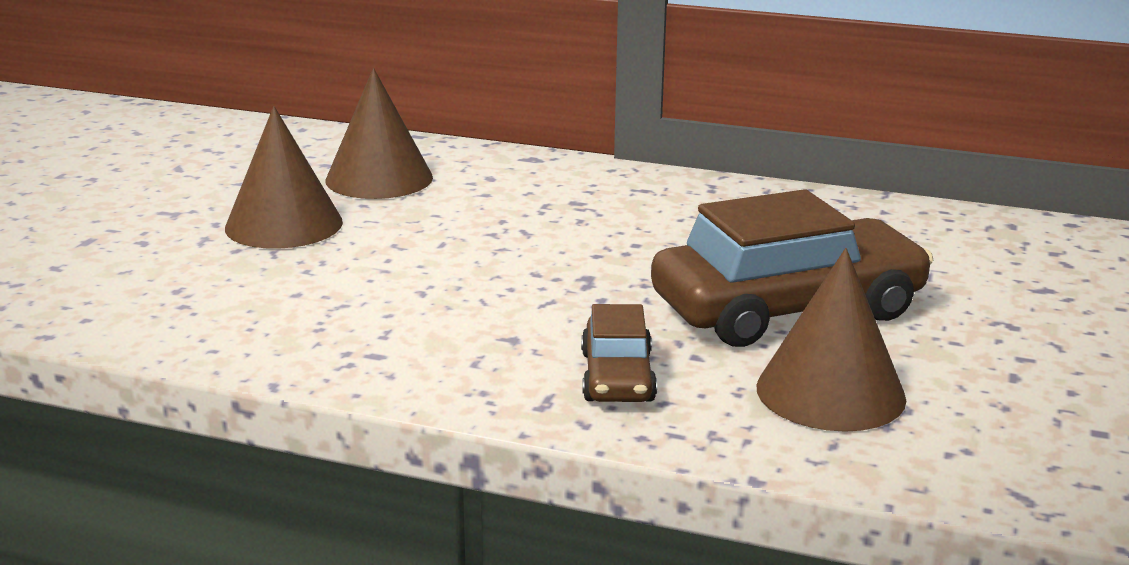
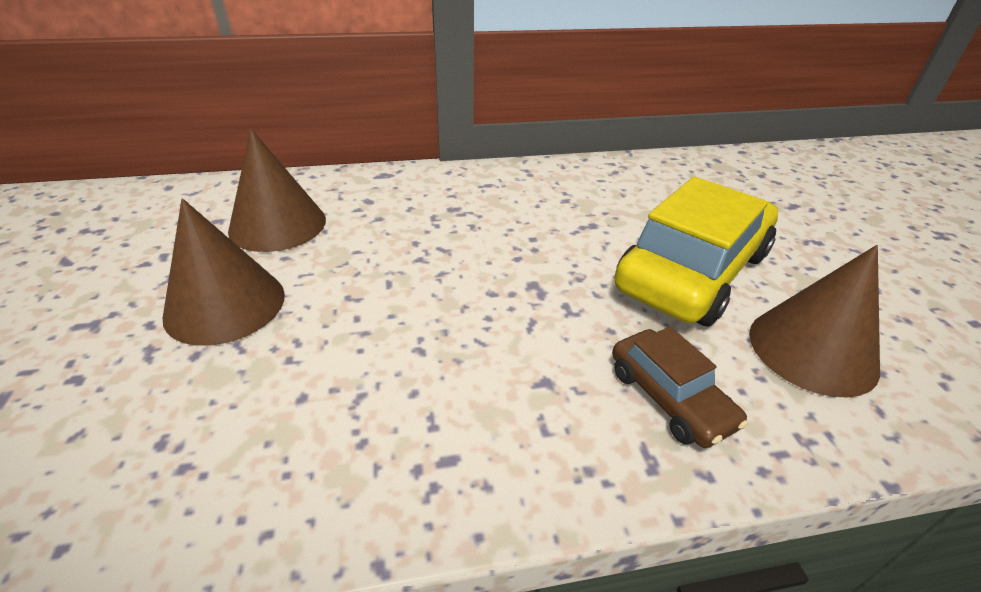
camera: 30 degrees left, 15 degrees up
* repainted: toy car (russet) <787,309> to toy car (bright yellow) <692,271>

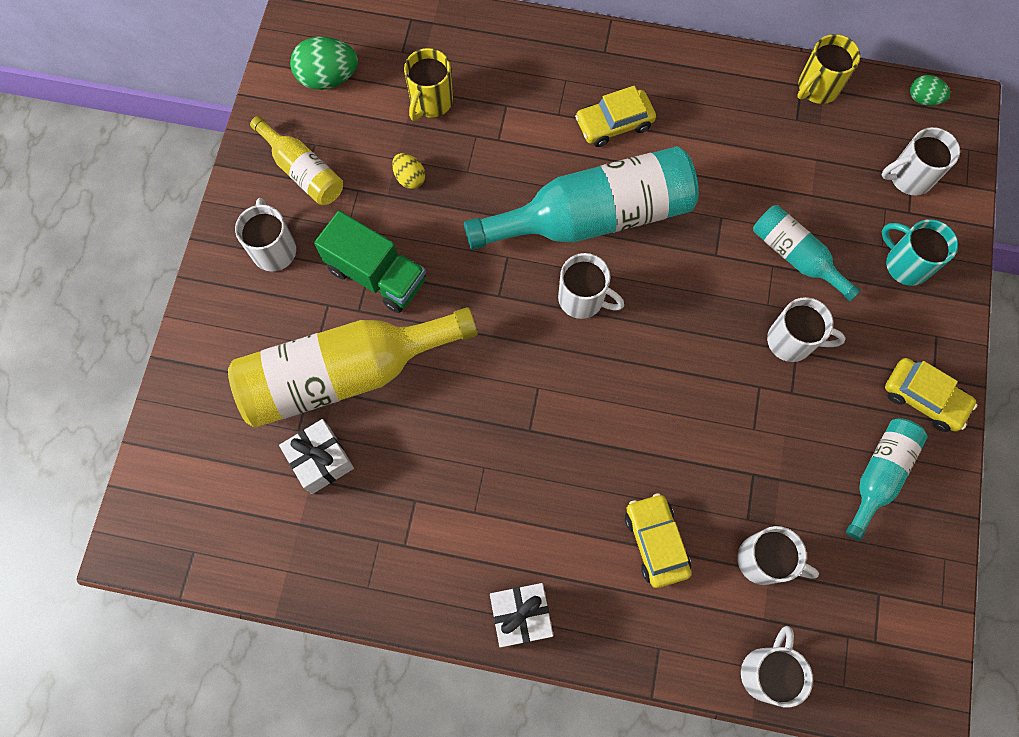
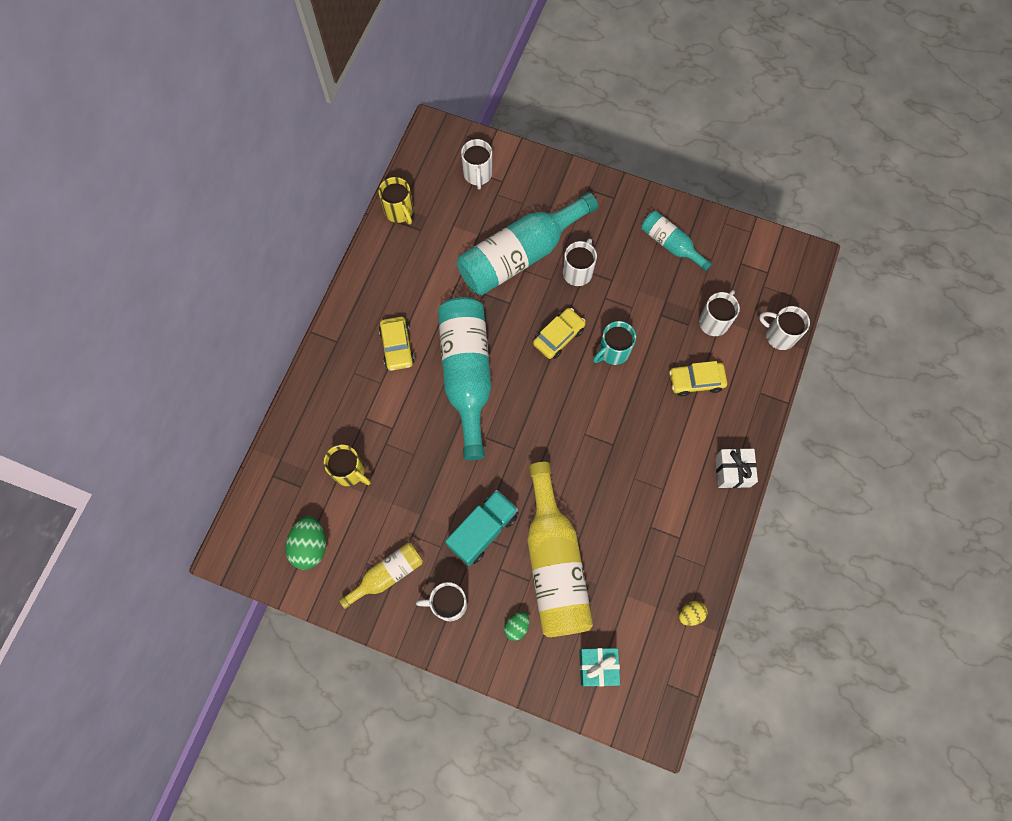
camera: 80 degrees left, 0 degrees up
* repainted: lorry (emerald) <376,275> to lorry (aqua) <483,530>
* scaled: flask (aqua) <796,256> = <520,255> x1.91
* shifted: egg shape (emerald) <923,99> to <516,626>
* shifted: toy car (bright yellow) <924,398> to <558,336>
* new: wrapped gift (aqua) <597,667>
* shifted: tea mug (aqua) <905,264> to <613,351>
* shifted: egg shape (bright yellow) <410,178> to <690,614>
* gone: wrapped gift (pure white) <321,460>
* gone: tea mug (pure white) <582,299>

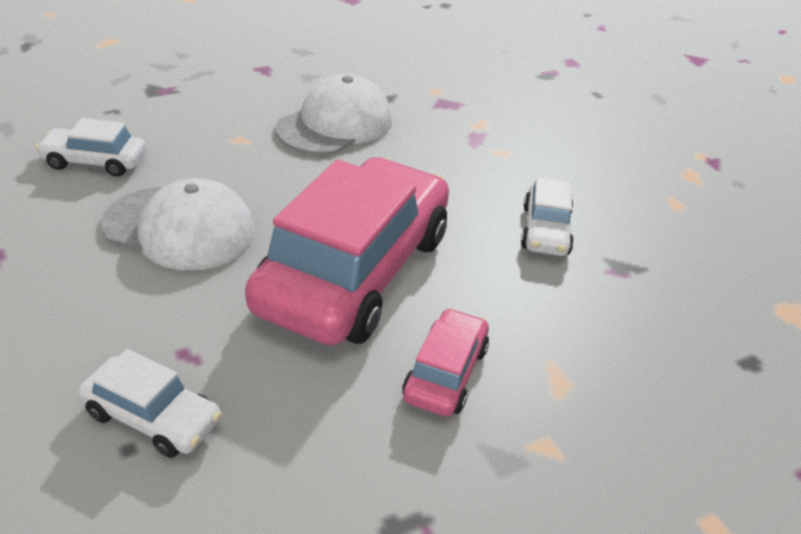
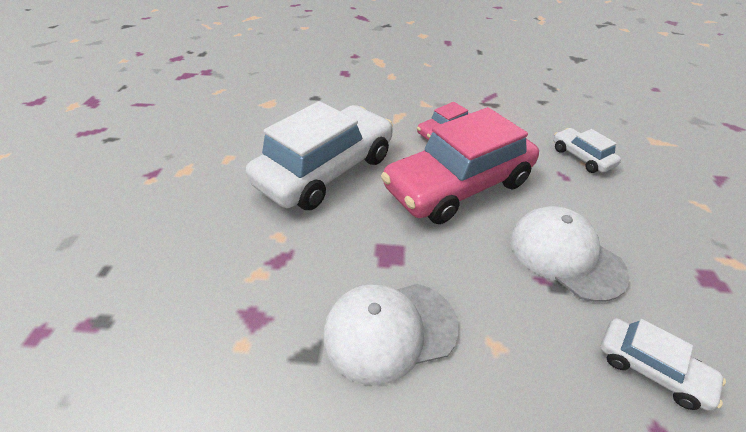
camera: 145 degrees left, 5 degrees up
* scaled: toy car (pure white) <545,230> = <326,170> x2.23

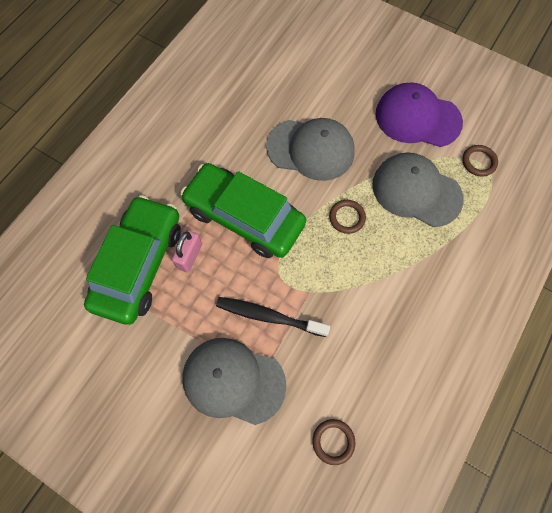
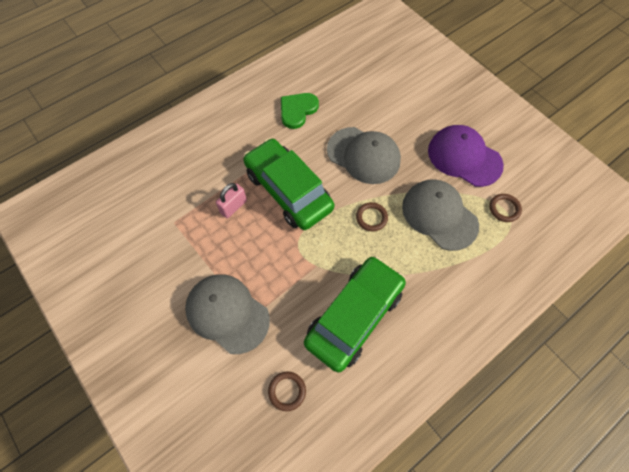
camera: 20 degrees right, 5 degrees down
* new: love heart (emerald) <297,110>
* shifted: toy car (emerald) <139,265> to <354,316>
* gone: dental brush (ebony) <269,316>

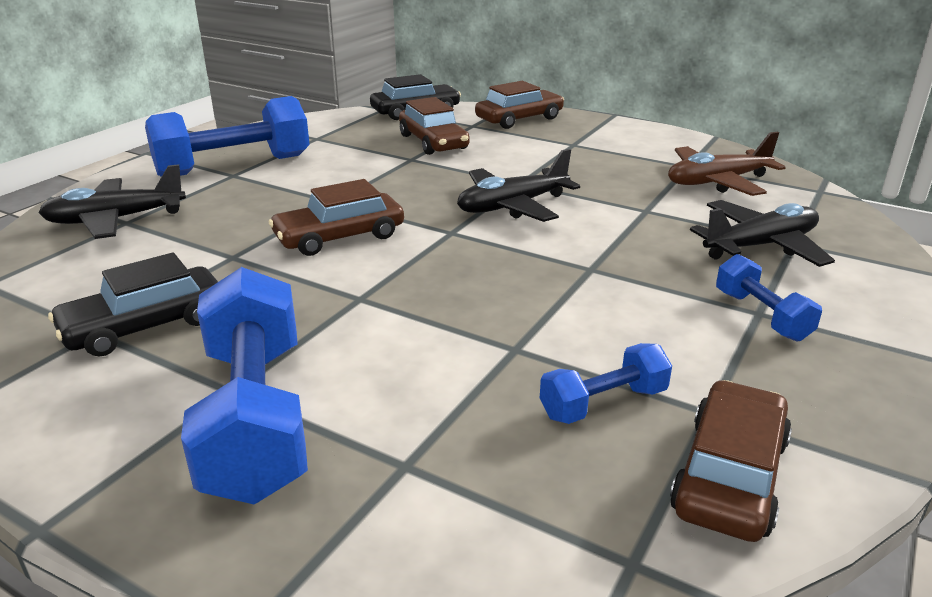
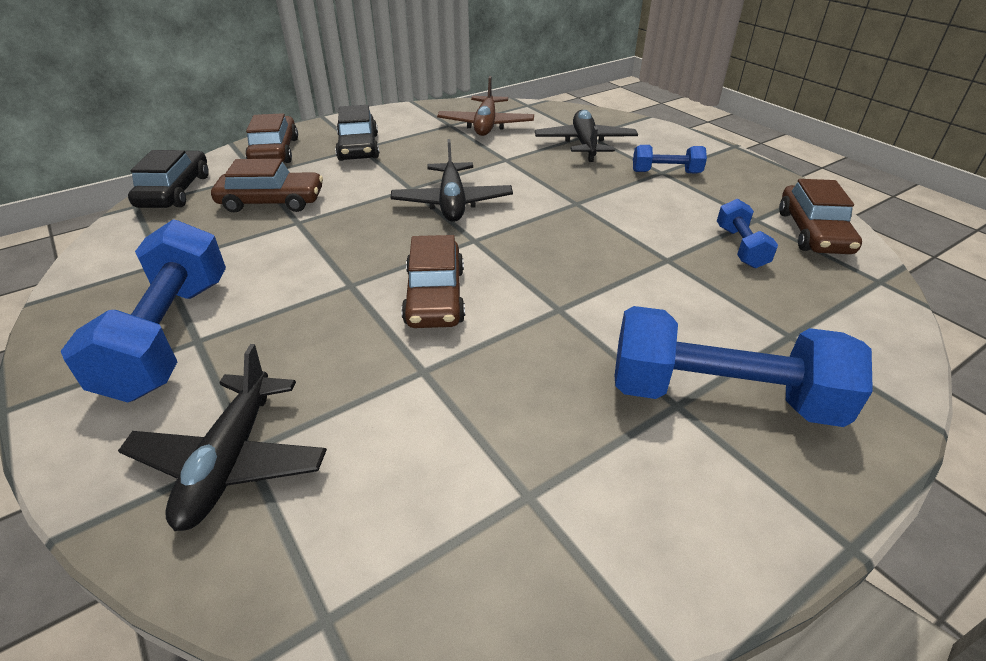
camera: 65 degrees left, 10 degrees up
* shifted: toy car (ebony) <145,325> to <358,147>
* rotated: toy car (russet) <730,475> = <813,232> 135 degrees counterclockwise

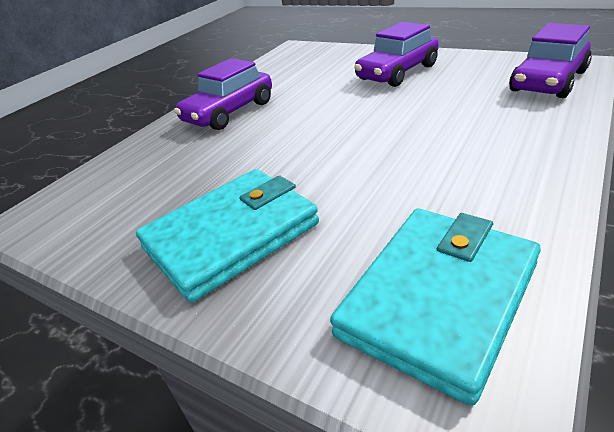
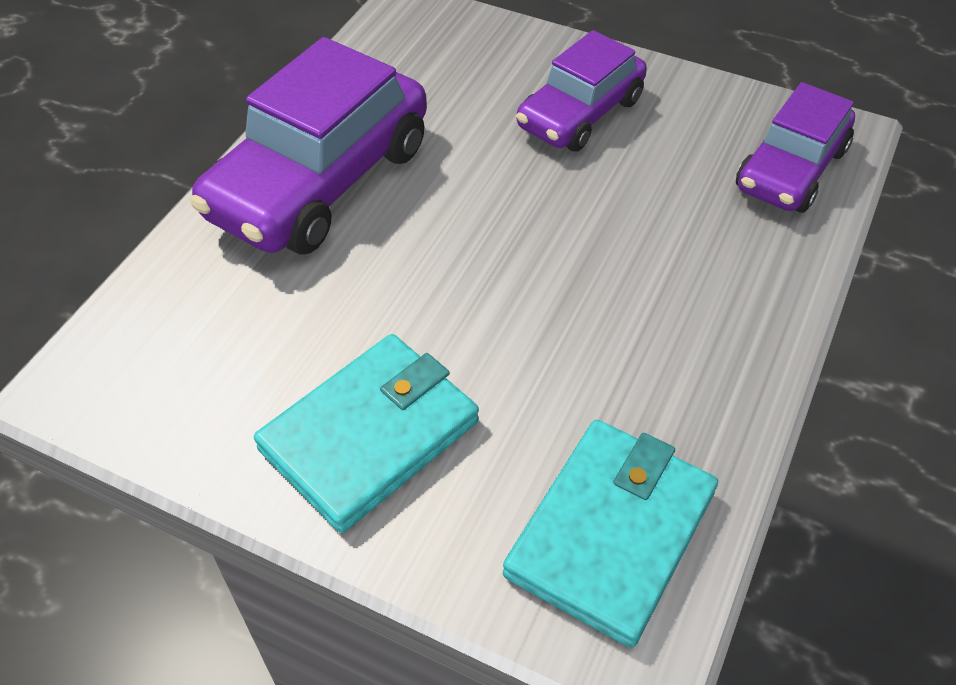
camera: 10 degrees left, 15 degrees up
* scaled: toy car (royal purple) <229,112> = <320,181> x1.62

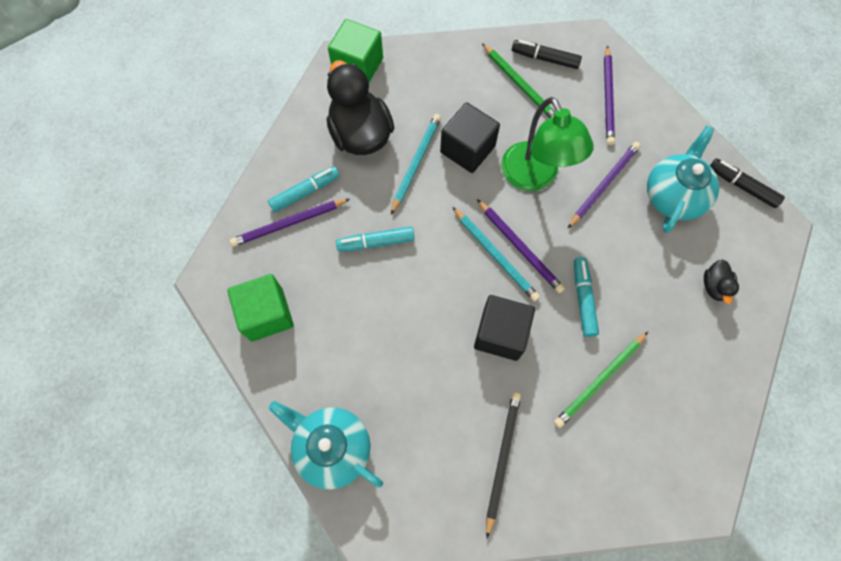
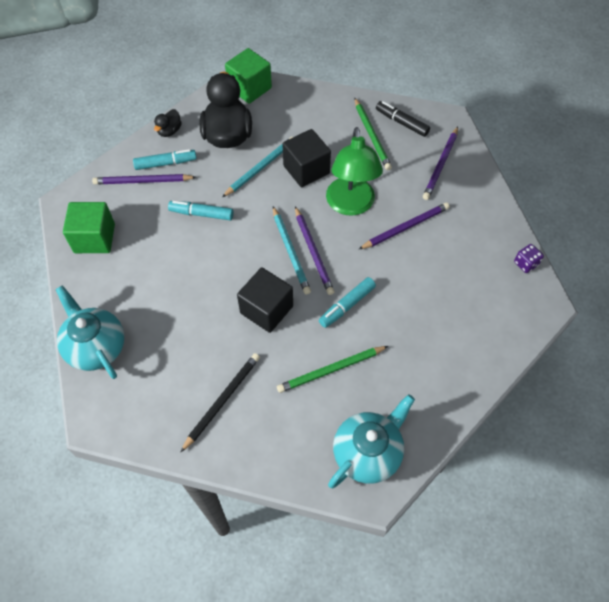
camera: 20 degrees right, 10 degrees down
* shifted: duck (ebony) <714,286> to <169,131>
* rotated: marker (aqua) <583,299> = <347,305> 150 degrees counterclockwise
* shifted: china teapot (aqua) <673,195> to <368,452>
* swapped: marker (ebony) <742,186> to game die (royal purple) <525,263>

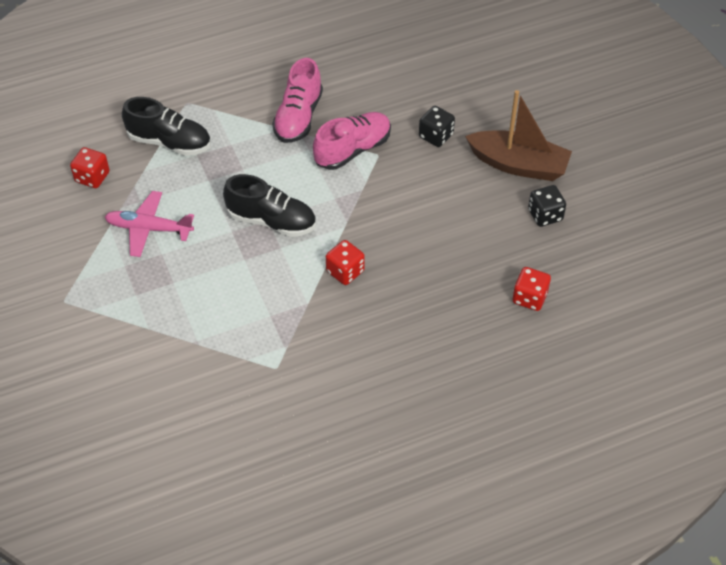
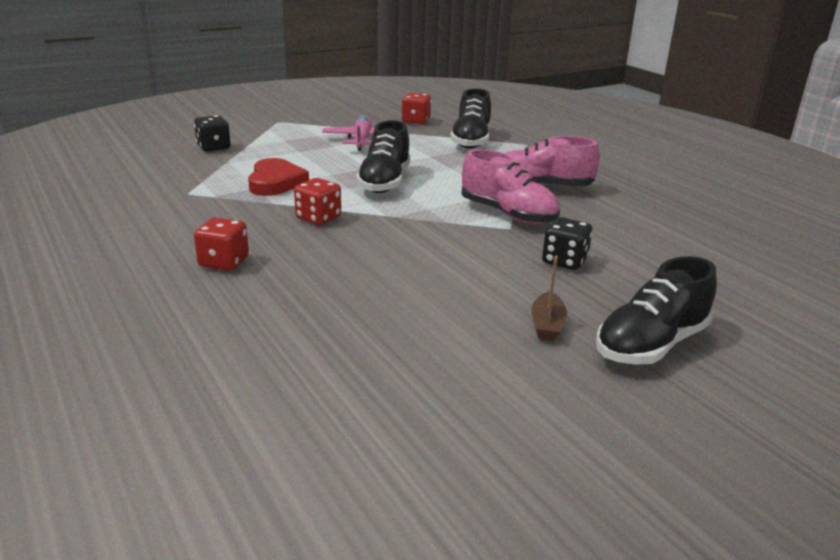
camera: 80 degrees right, 25 degrees down
* shifted: game die (ebony) <545,215> to <213,147>
* shifted: game die (scarlet) <529,298> to <224,262>
* new: love heart (scarlet) <275,182>
* scaled: boat (russet) <518,165> = <547,325> x0.46
* new: lace-up shoe (ebony) <651,344>

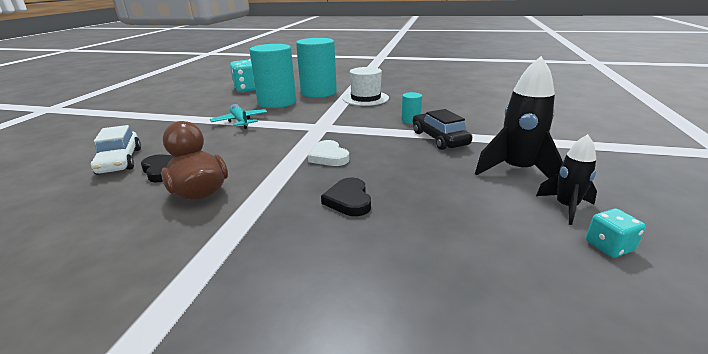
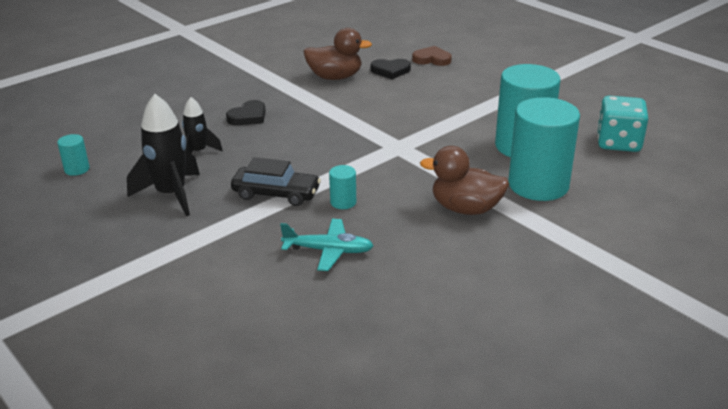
camera: 125 degrees right, 5 degrees up
* swapped: game die (aqua) <609,246> to cylinder (aqua) <77,169>
* shifted: toy rocket (ebony) <566,207> to <198,152>
* rotated: love heart (ebony) <349,200> = <248,116> 105 degrees clockwise
* shifted: plane (aqua) <240,121> to <328,251>
* swapped: toy car (pure white) <120,161> to love heart (russet) <432,59>
* swapped: top hat (pure white) <365,98> to duck (russet) <465,209>
* gone: love heart (pure white) <328,157>

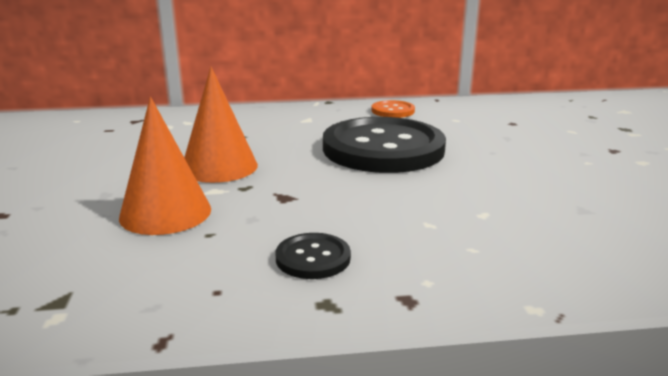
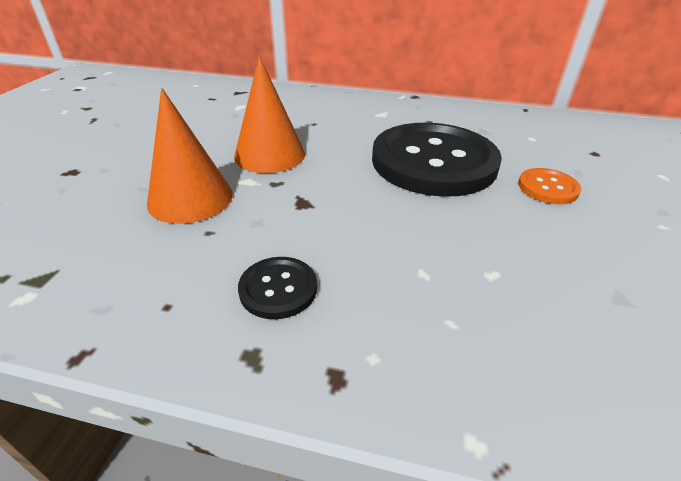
camera: 20 degrees right, 15 degrees up
* shifted: sewing button (bright orange) <393,111> to <547,188>

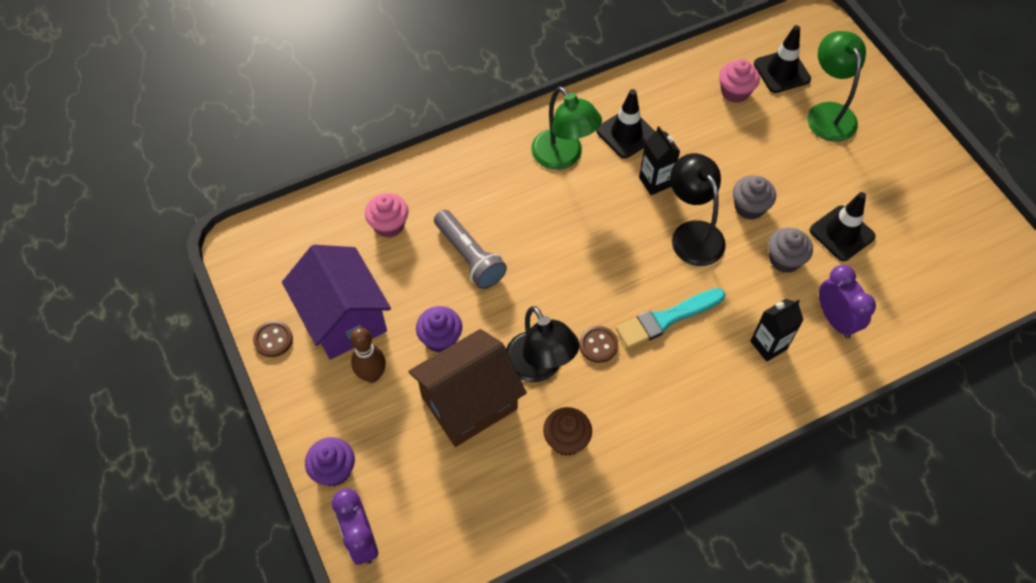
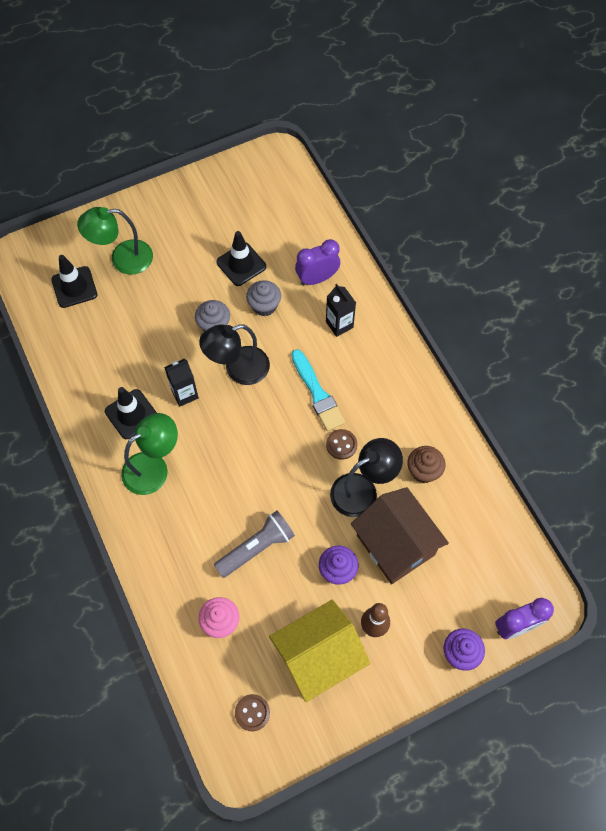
camera: 90 degrees left, 5 degrees up
* shifted: sewing button (russet) <273,339> to <252,712>
* repainted: house (royal purple) <343,318> to house (bright yellow) <318,657>
* gone: fairy cake (pink) <735,92>

